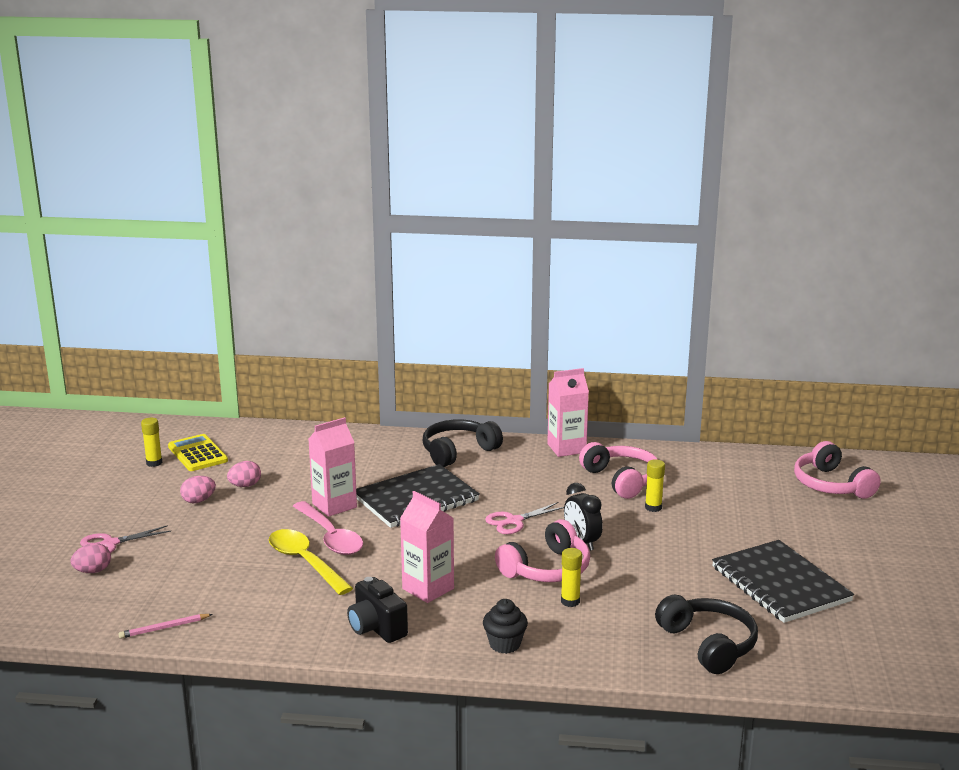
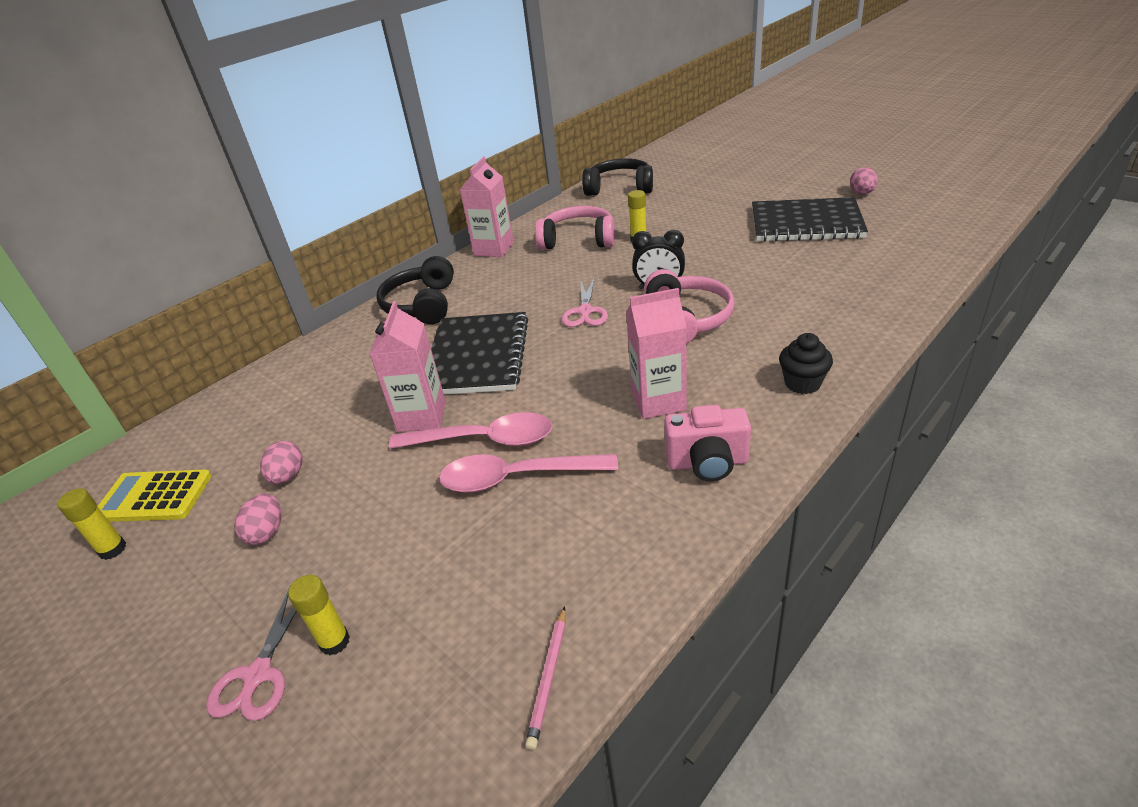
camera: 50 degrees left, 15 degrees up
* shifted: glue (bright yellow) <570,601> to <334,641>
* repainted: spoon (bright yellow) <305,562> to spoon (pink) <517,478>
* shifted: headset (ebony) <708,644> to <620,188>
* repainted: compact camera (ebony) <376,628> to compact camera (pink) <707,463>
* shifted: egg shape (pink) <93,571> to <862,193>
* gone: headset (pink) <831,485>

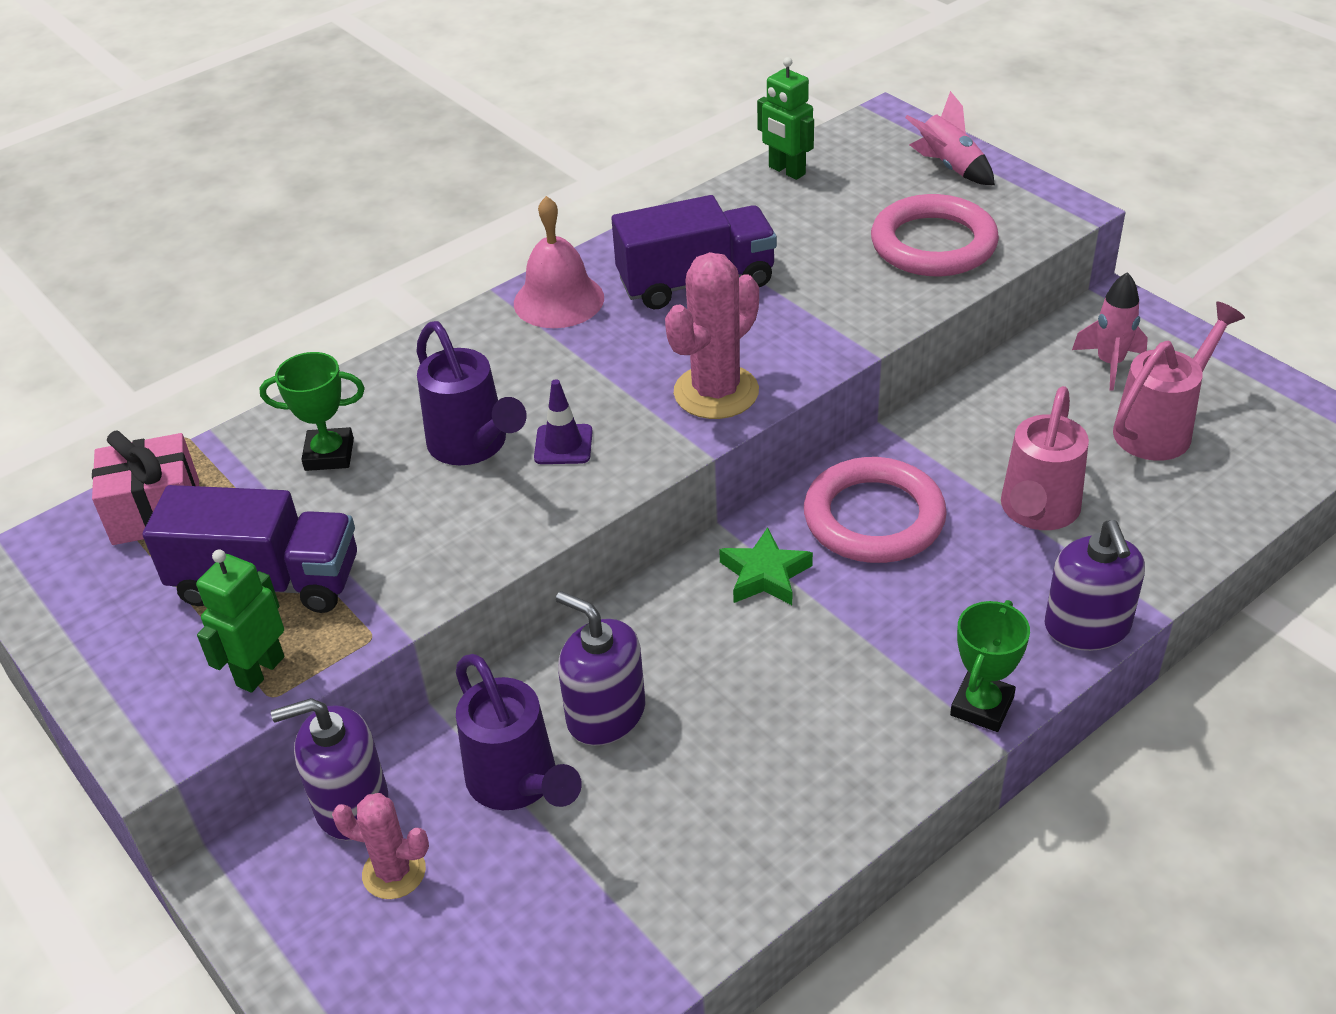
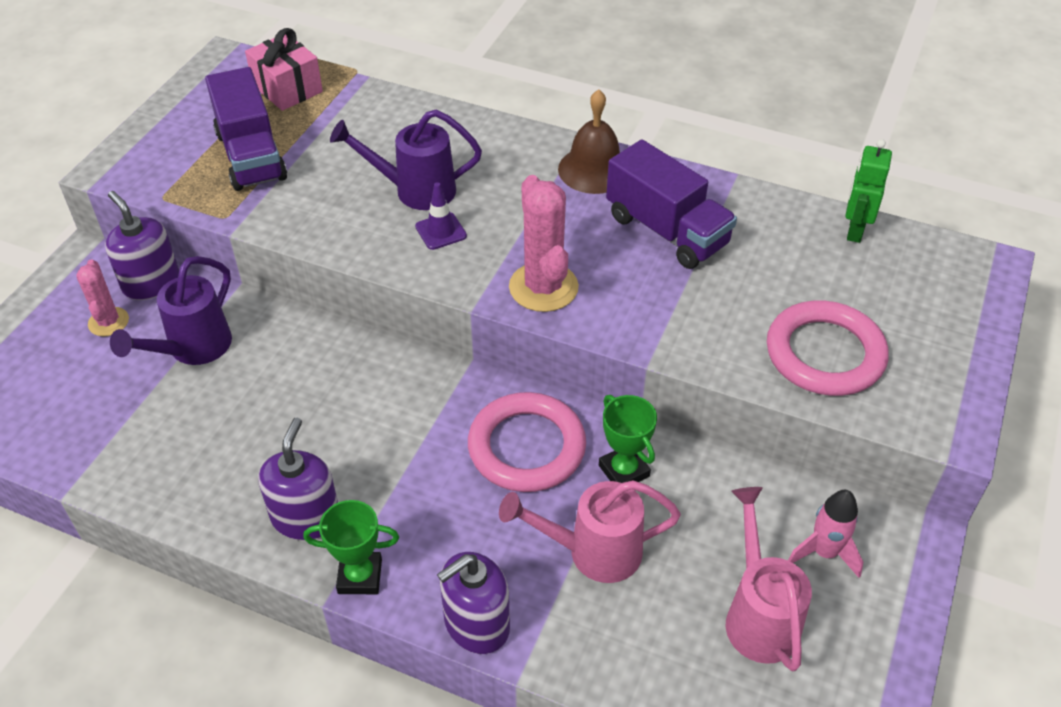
camera: 60 degrees right, 5 degrees up
* shifted: soap dispenser (royal purple) <606,714> to <306,517>
* rotated: watering pot (royal purple) <473,446> = <415,190> 60 degrees clockwise
* rotated: saguaro cactus (pink) <716,392> = <543,287> 60 degrees clockwise
* repainted: hand bell (pink) <558,300> to hand bell (russet) <594,169>
* shifted: prize cup (emerald) <329,454> to <624,471>
* rotated: watering pot (pink) <1160,428> = <759,615> 120 degrees counterclockwise
* gone: robot (emerald) <260,671>
* gone: star shape (emerald) <765,575>
* gone: toy rocket (pink) <949,167>

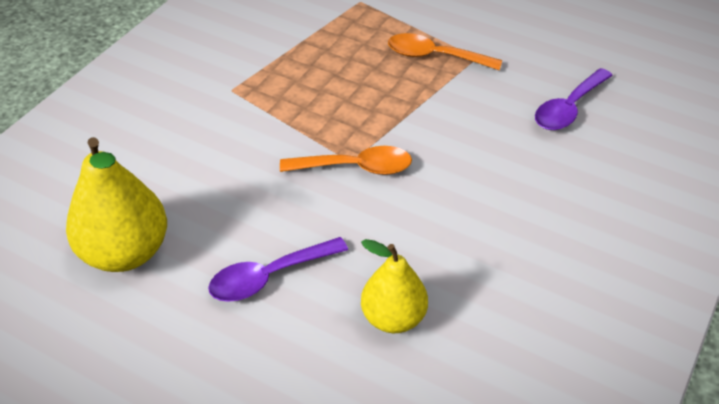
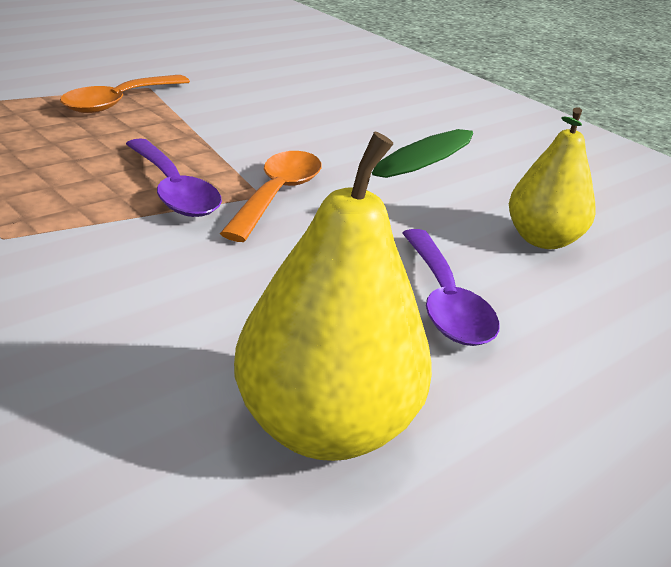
camera: 75 degrees left, 15 degrees down
* shifted: spoon (royal purple) <568,108> to <173,191>

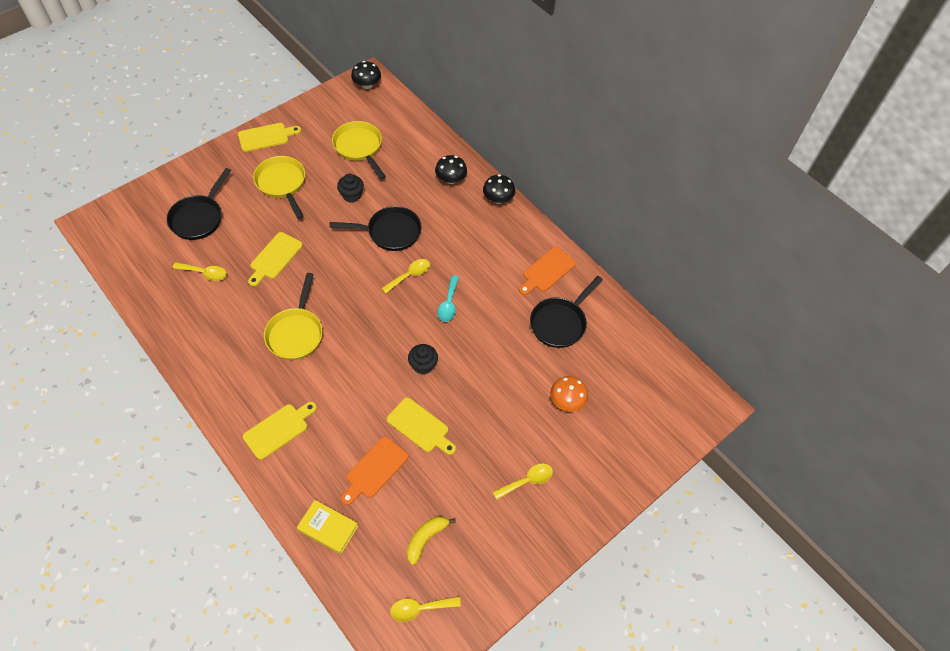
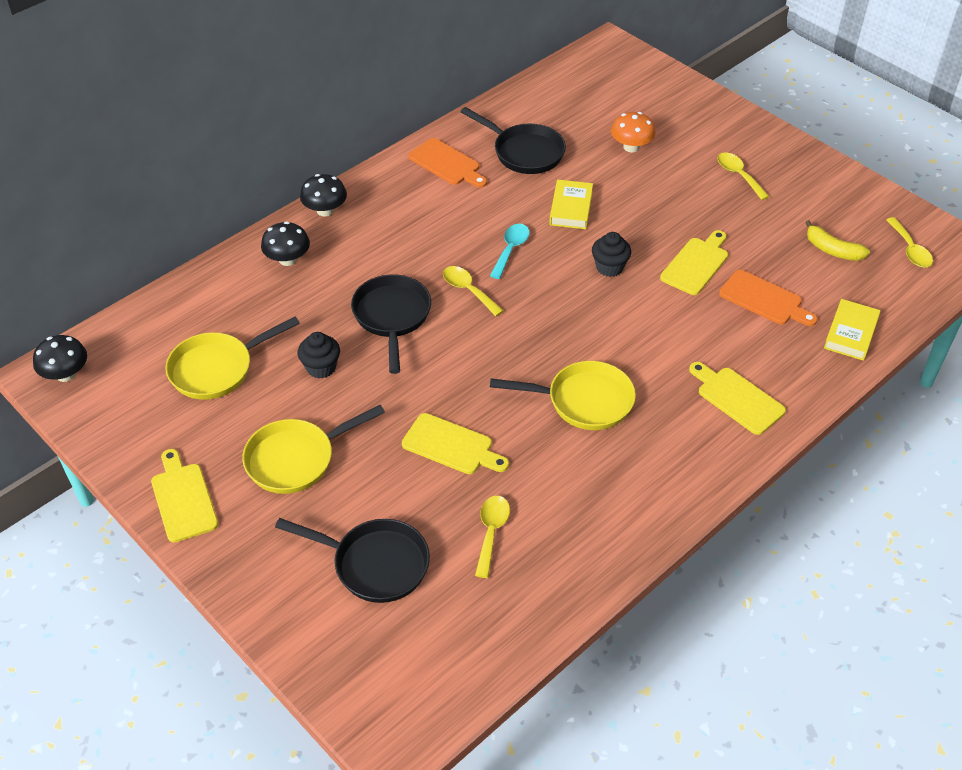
camera: 90 degrees left, 10 degrees down
* rotated: spoon (aqua) <448,304> = <511,249> 75 degrees counterclockwise
* new: hardcover (bright yellow) <571,208>

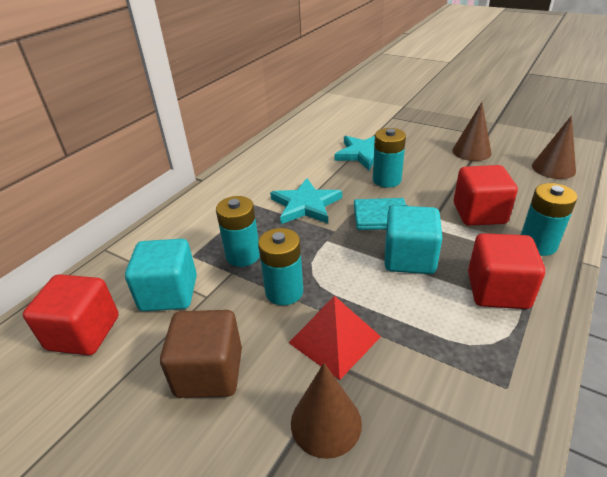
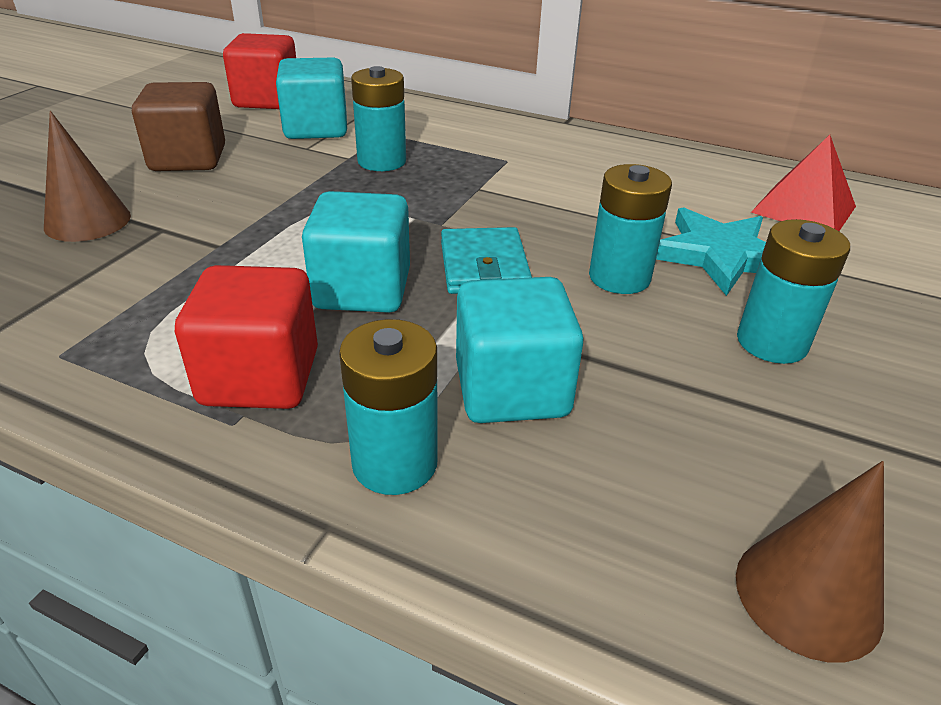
camera: 80 degrees right, 0 degrees up
* repainted: solid cube (scarlet) <479,213> to solid cube (aqua) <512,389>
* shifted: battery (aqua) <284,291> to <771,342>
* shifted: solid pyramid (scarlet) <334,339> to <804,209>
* gone: star shape (aqua) <305,205>
* gone: solid cone (russet) <471,151>

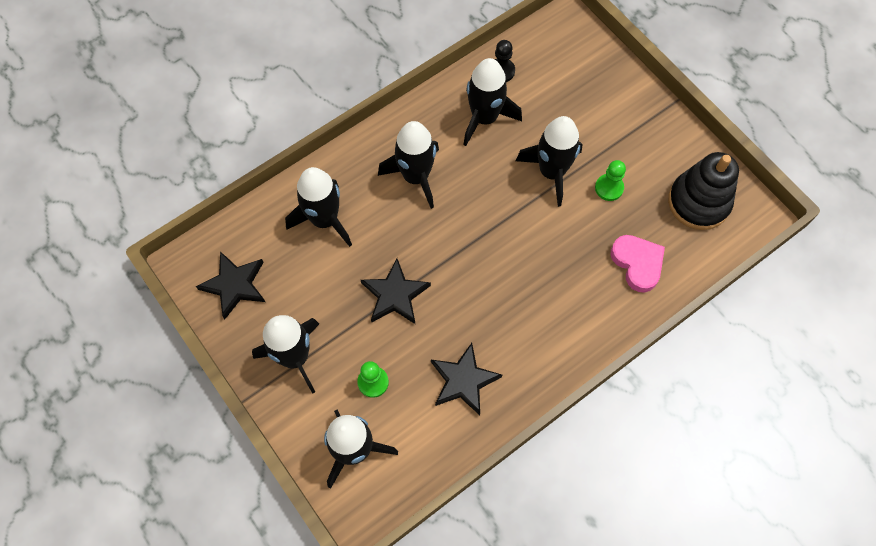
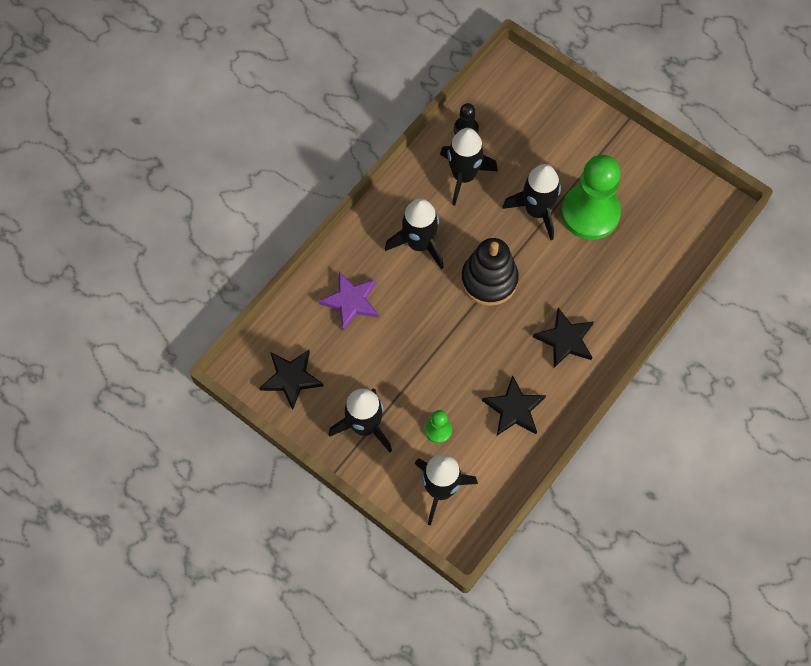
camera: 15 degrees left, 0 degrees up
* swapped: toy rocket (ebony) <324,219> to star shape (royal purple) <351,301>
* shifted: ring stacker (ebony) <698,202> to <489,280>
* shifted: star shape (ebony) <395,295> to <565,339>
* scaled: pawn (emerald) <609,188> = <590,213> x2.30
* gone: love heart (pink) <637,263>

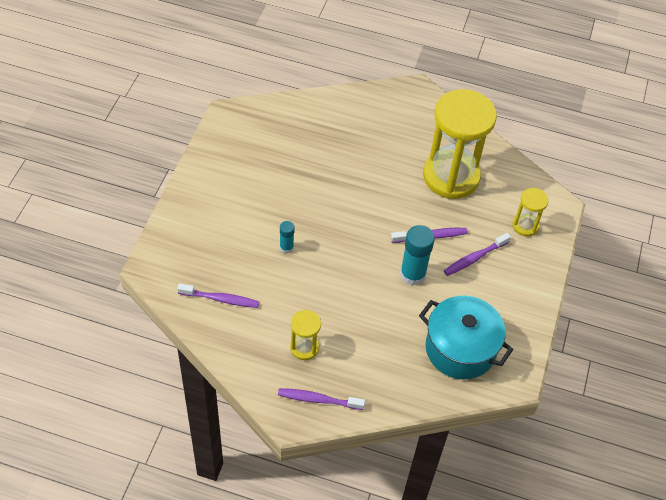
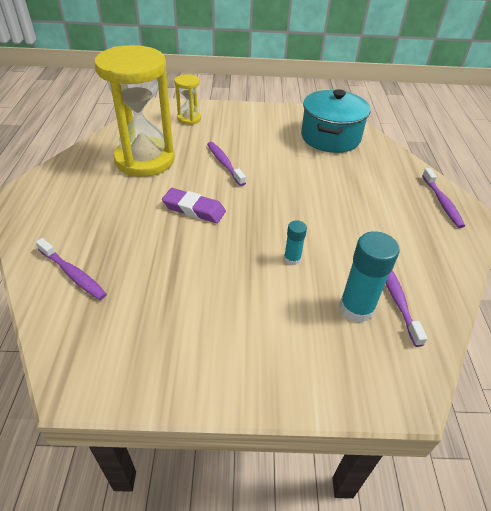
camera: 105 degrees left, 10 degrees down
* shifted: dental brush (royal purple) <474,258> to <73,274>
* new: pencil eraser (royal purple) <194,209>
* shifted: glue (aqua) <412,274> to <356,308>
* gone: sand timer (bright yellow) <304,347>

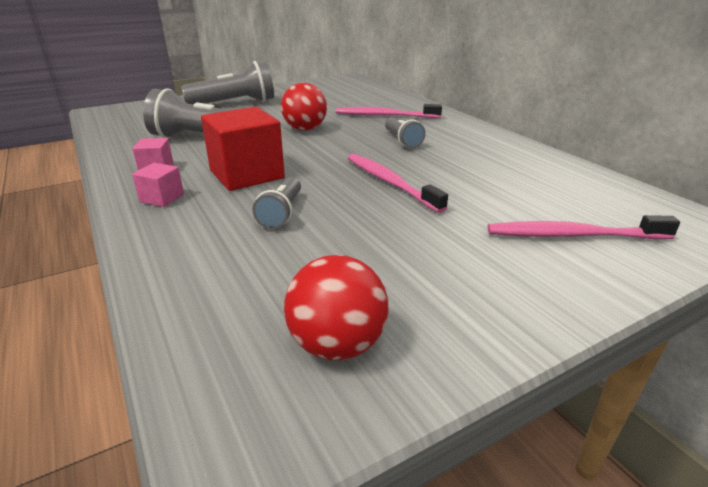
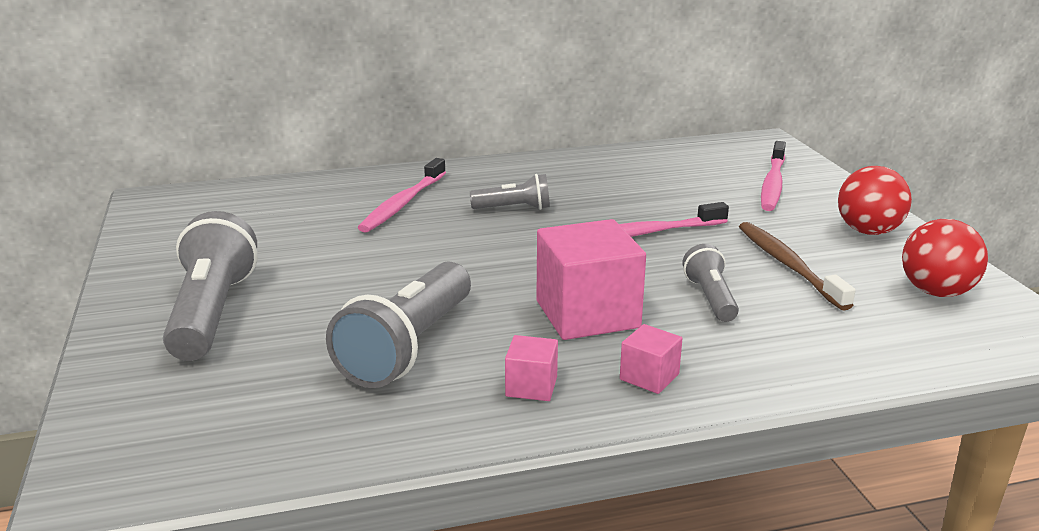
camera: 75 degrees left, 5 degrees down
* repainted: solid cube (scarlet) <247,174> to solid cube (pink) <587,314>
* rotated: torch (ash-grey) <282,213> = <710,298> 120 degrees counterclockwise
* new: dental brush (russet) <788,265>
* shifted: sphere (scarlet) <305,129> to <868,231>

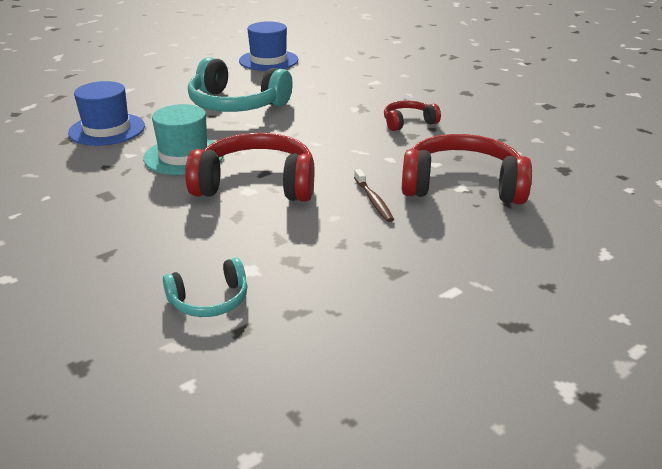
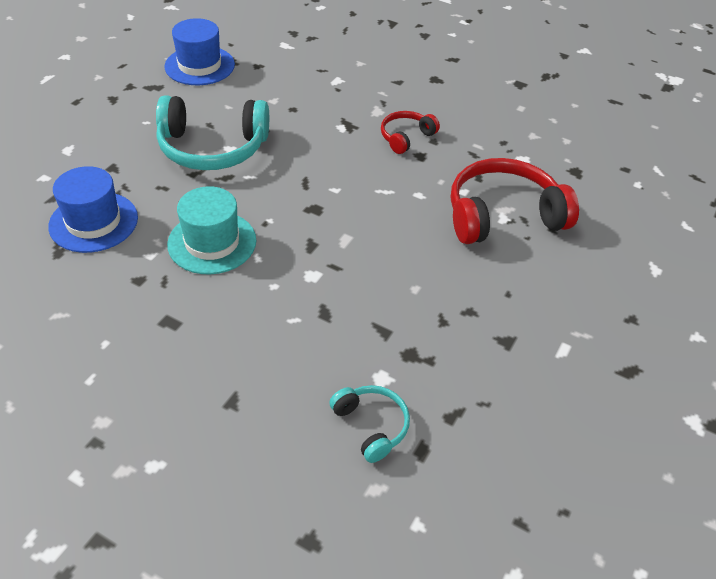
camera: 25 degrees left, 15 degrees up
* rotated: headset (aqua) <210,300> = <371,426> 75 degrees counterclockwise
* gone: headset (scarlet) <256,184>
* gone: dental brush (russet) <373,200>

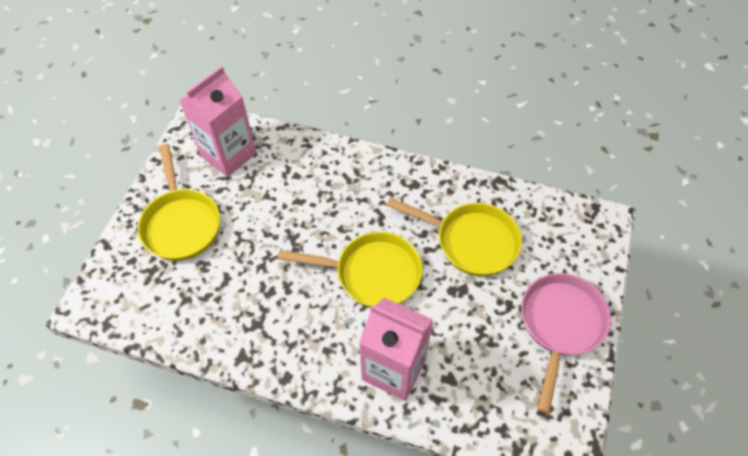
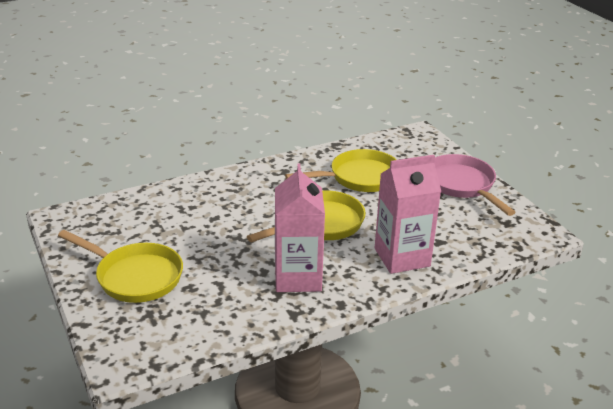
camera: 45 degrees left, 25 degrees down
* shifted: carton (pink) <228,154> to <298,277>

